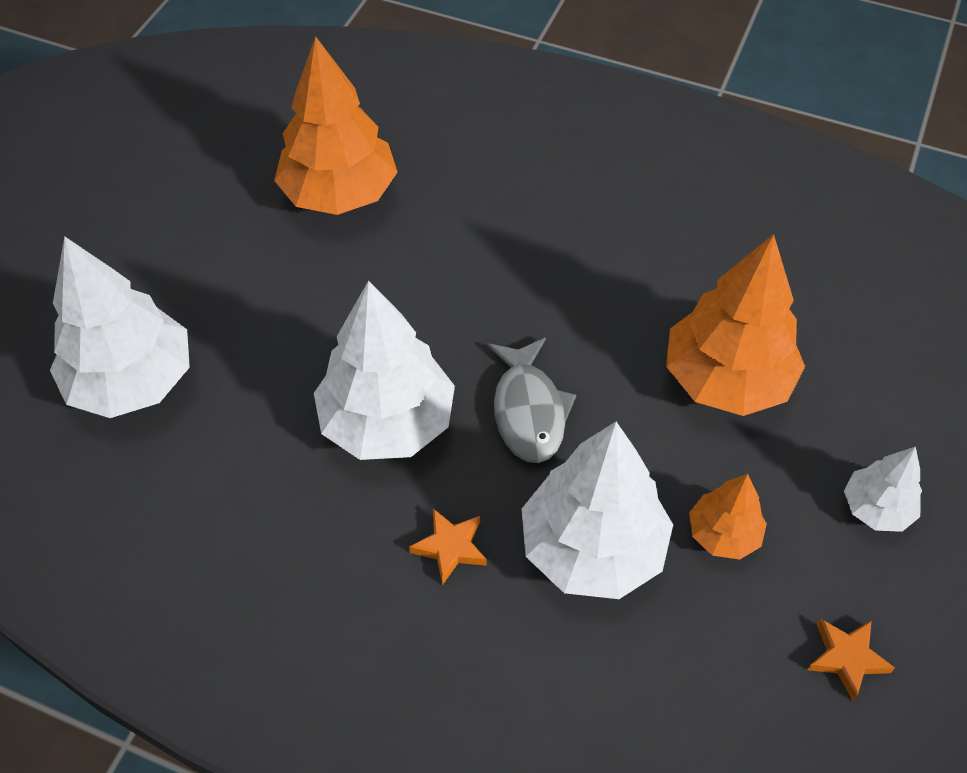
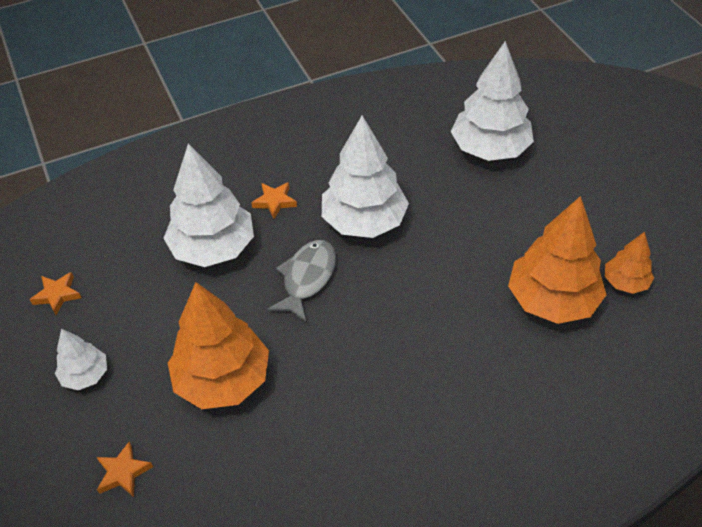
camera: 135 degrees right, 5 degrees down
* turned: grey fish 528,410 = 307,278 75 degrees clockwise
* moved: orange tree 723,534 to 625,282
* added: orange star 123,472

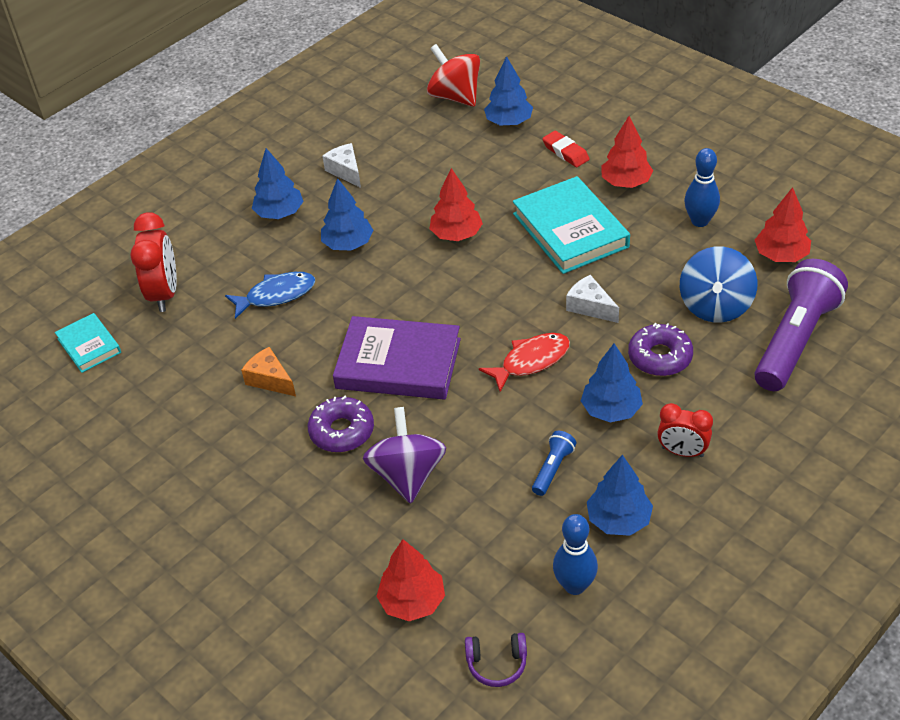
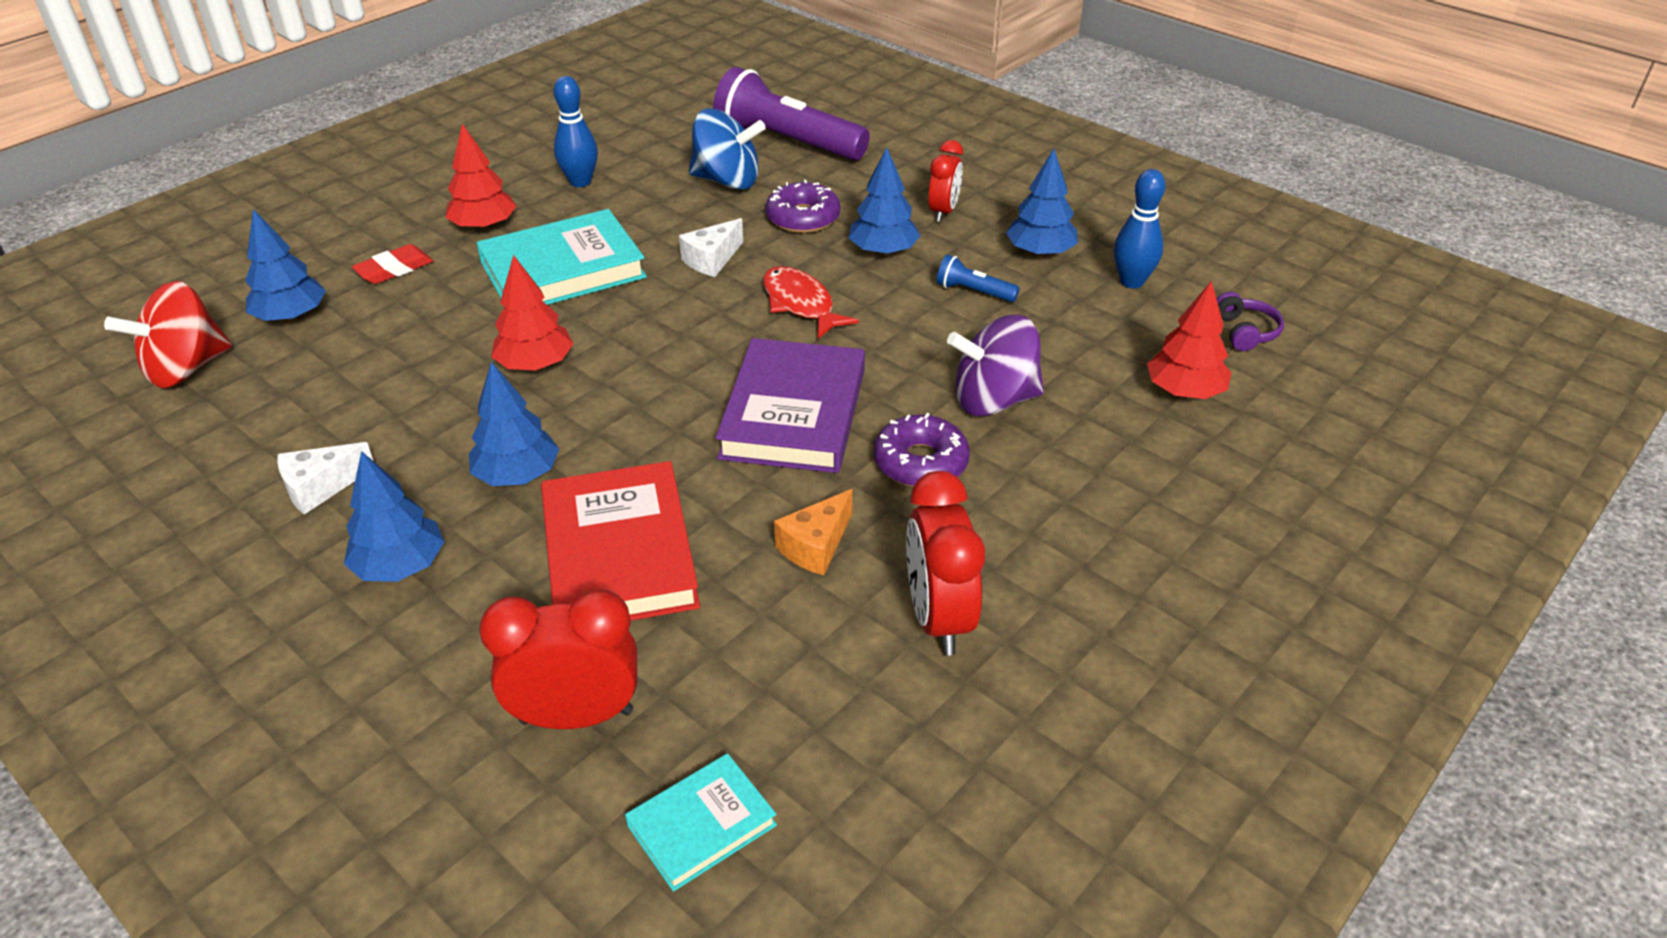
camera: 95 degrees left, 5 degrees down
* removed: red tree 781,255
* replaced: blue fish 276,295 to red book 619,554
* added: red clock 938,618

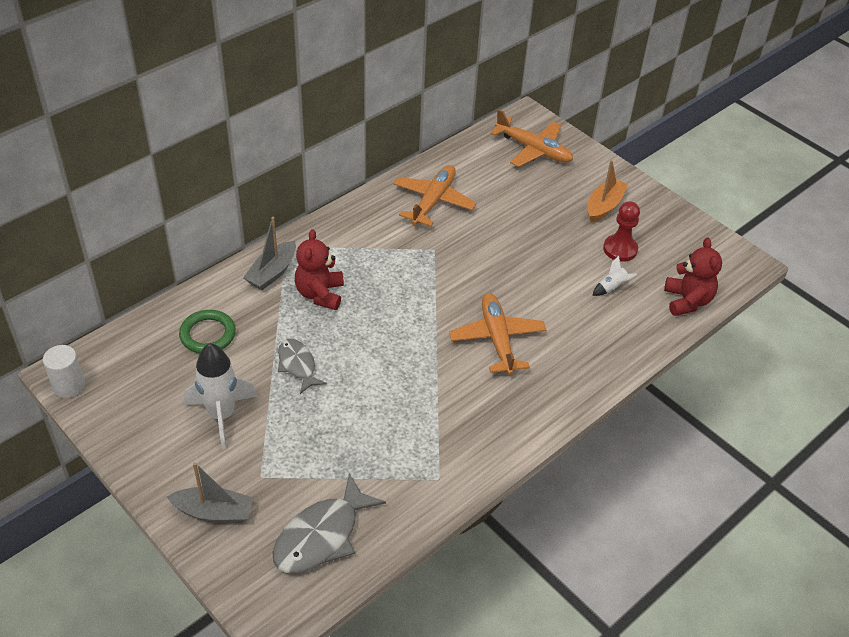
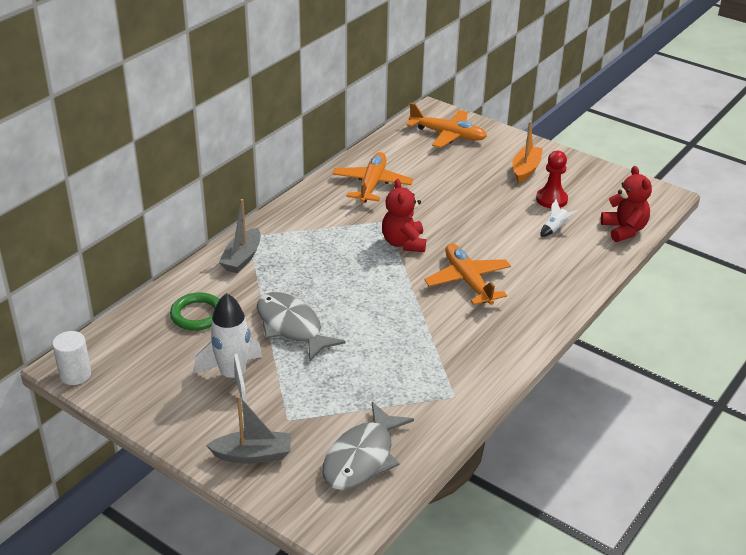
camera: 10 degrees left, 10 degrees down
* moved: red teddy bear 320,294 to 403,243
* resized: grey fish 297,365 = 291,327 x1.61

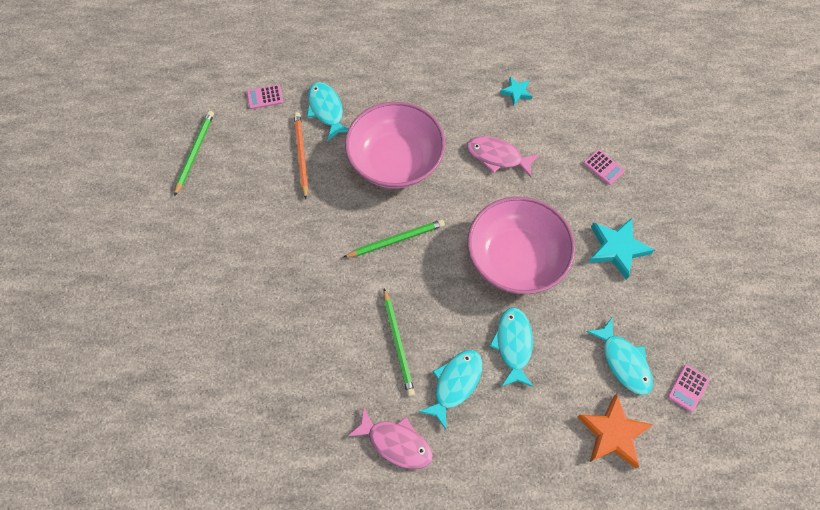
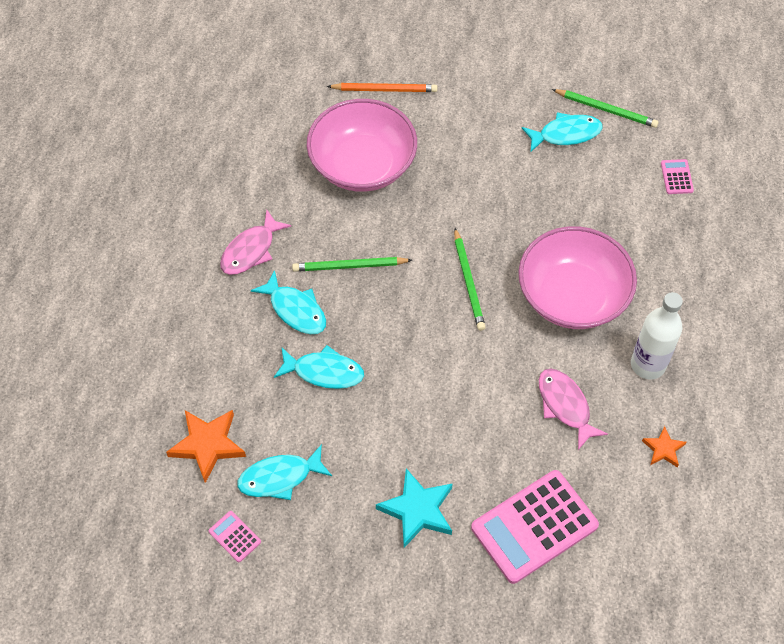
camera: 100 degrees right, 5 degrees down
* recoloured: turquoise star 516,92 to orange star 663,449
* moved: turquoise fish 326,110 to 566,134
* moved: orange pencil 301,155 to 385,89
* turned: pink fish 497,157 = 565,406 60 degrees counterclockwise
* resized: pink calculator 603,167 = 534,526 x2.35
* moved: pink bowl 516,258 to 362,165
* added: white bottle 648,365

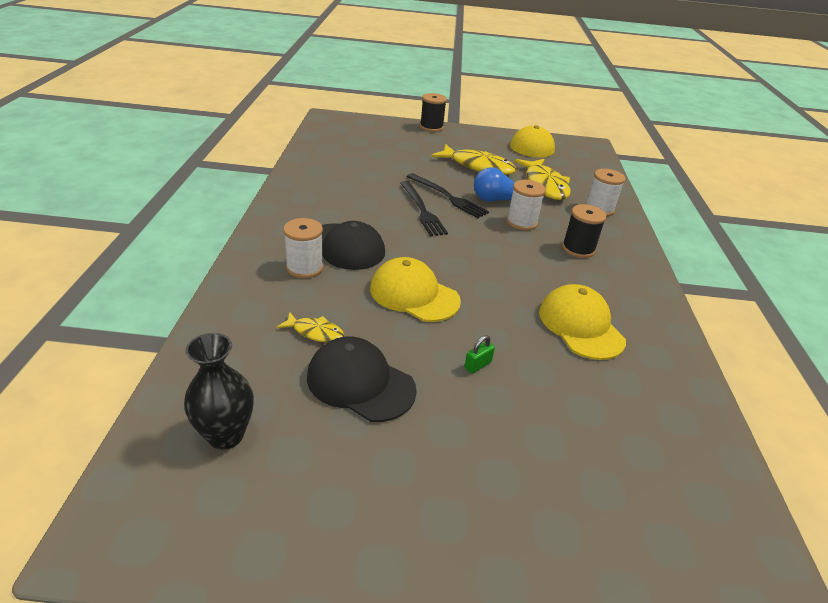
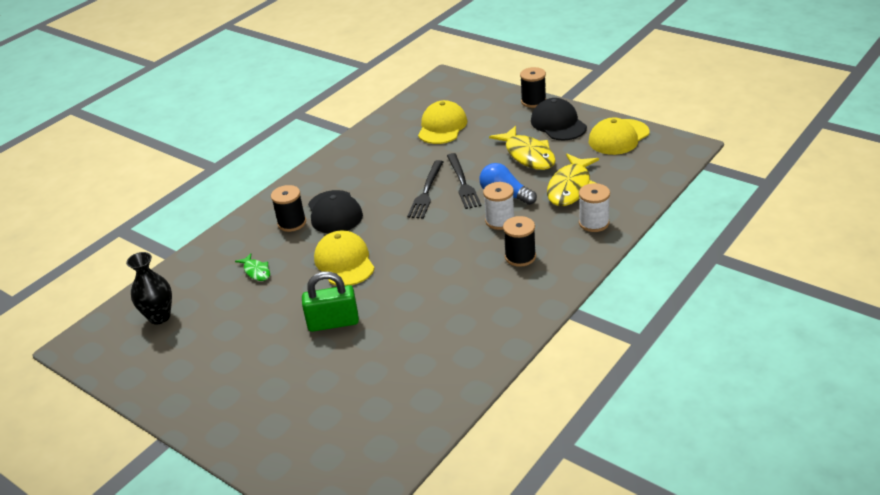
camera: 40 degrees right, 0 degrees up
* recoloured: white spool 305,267 to black spool 292,223
* moved: yellow cap 580,326 to 442,127
* recoloured: yellow fish 315,332 to green fish 256,271
* resized: green padlock 477,365 = 333,323 x2.26
* moved: black cap 360,383 to 558,124

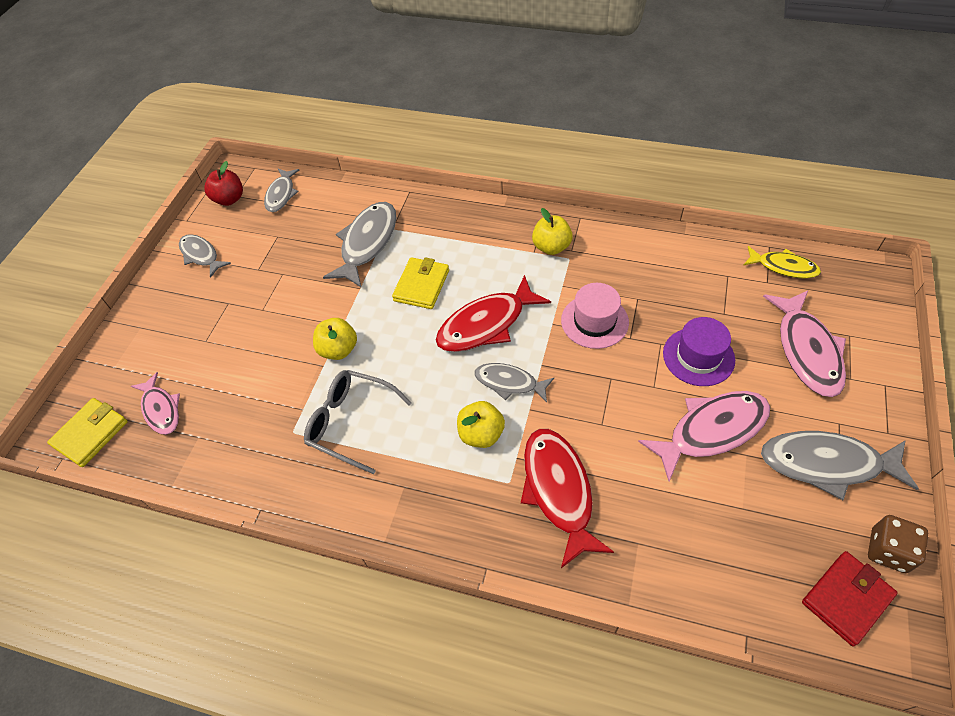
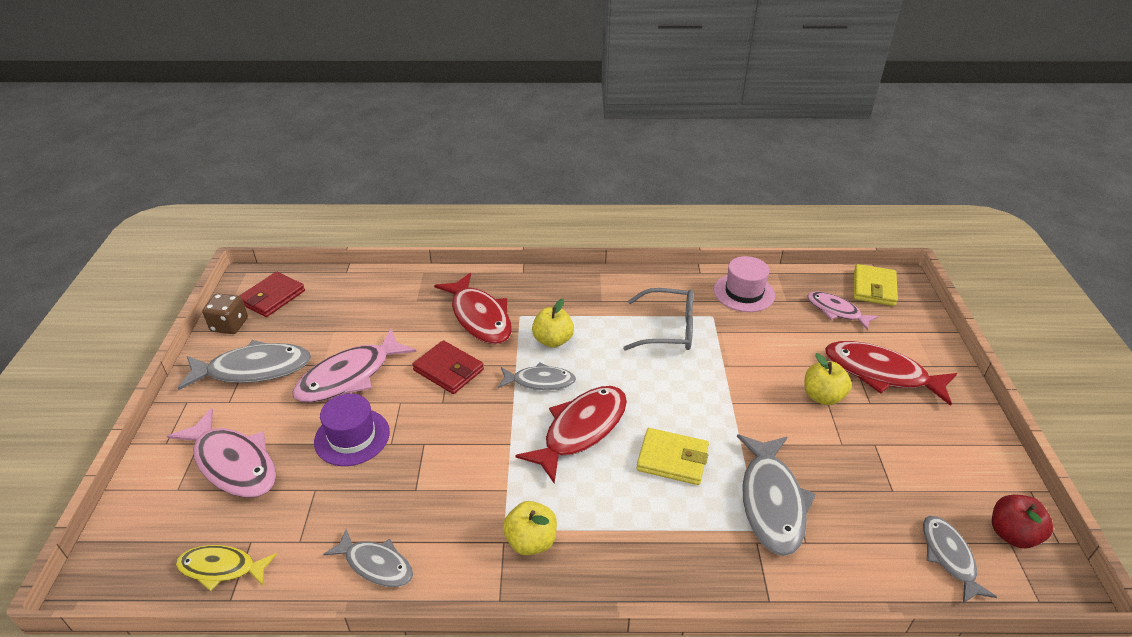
camera: 160 degrees right, 15 degrees down
* moved: grey fish 201,255 to 376,564
* turned: yellow wallet 421,285 = 672,459 75 degrees counterclockwise
* moved: pink hat 594,321 to 744,293
* turned: pink fish 807,350 = 233,463 150 degrees clockwise
* moved: yellow apple 338,349 to 822,396
* added: red wallet 448,370
* added: red fish 881,373

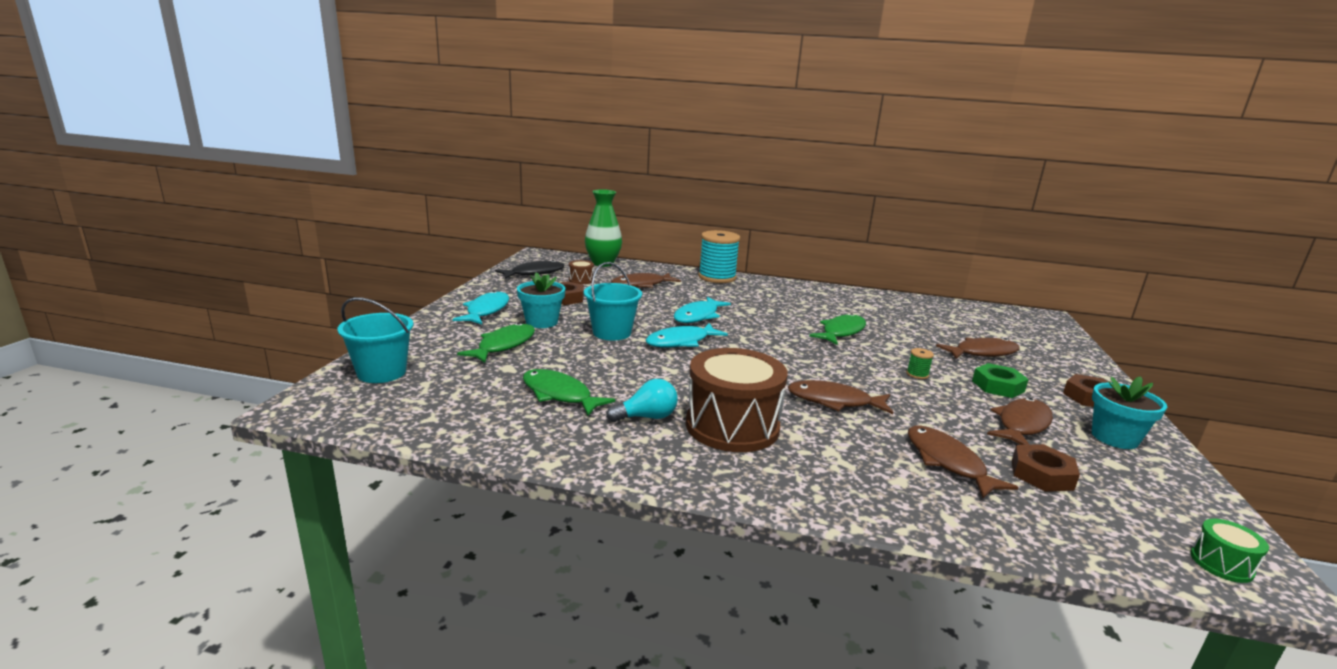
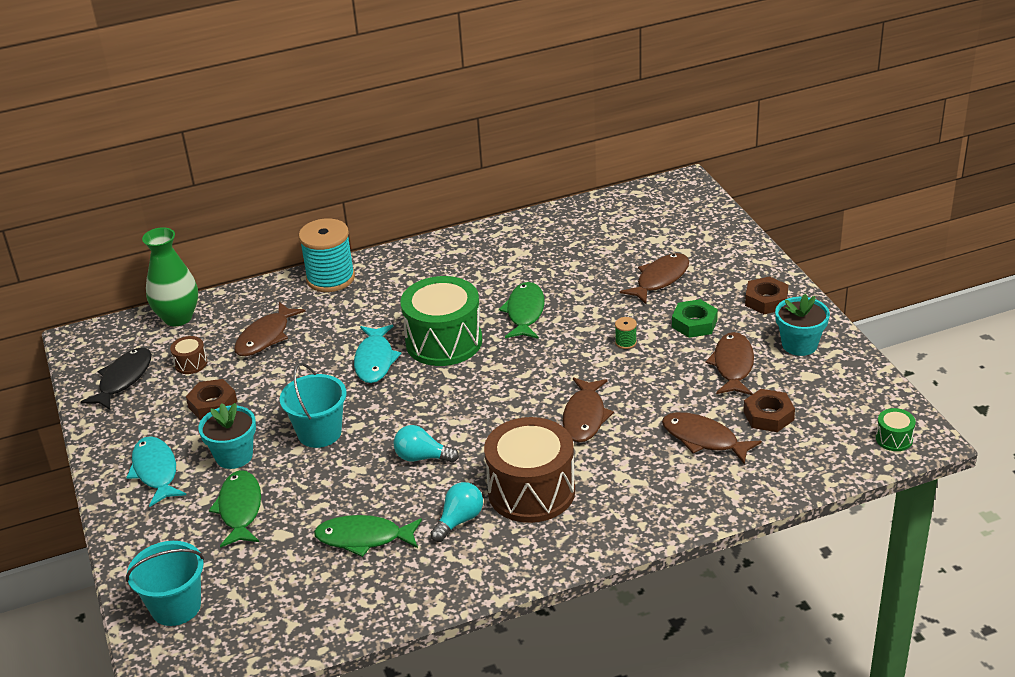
camera: 30 degrees left, 15 degrees up
* removed: turquoise fish 681,342
* turned: brown fish 834,401 = 585,417 60 degrees counterclockwise
* added: green drum 444,341
* added: turquoise light bulb 422,457

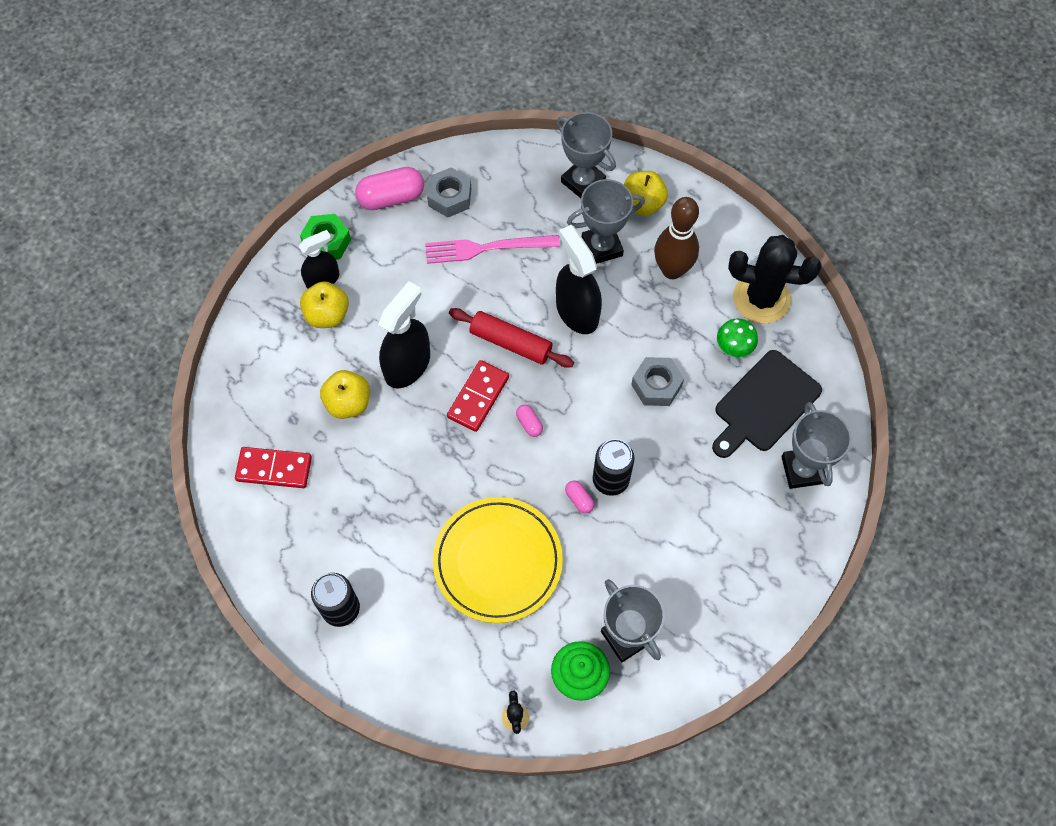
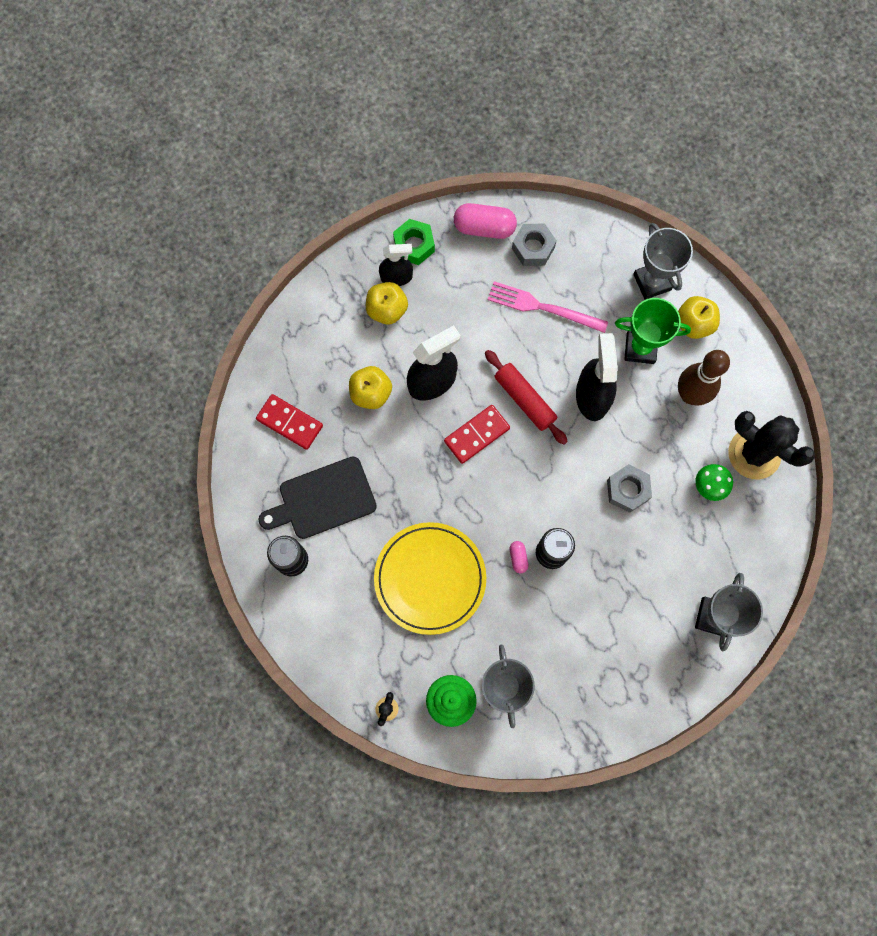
camera: 25 degrees right, 10 degrees up
* recoloured: grey trophy 602,247 to green trophy 640,348
* moved: black cutting board 764,404 to 323,499
* removed: pink capsule 529,424

